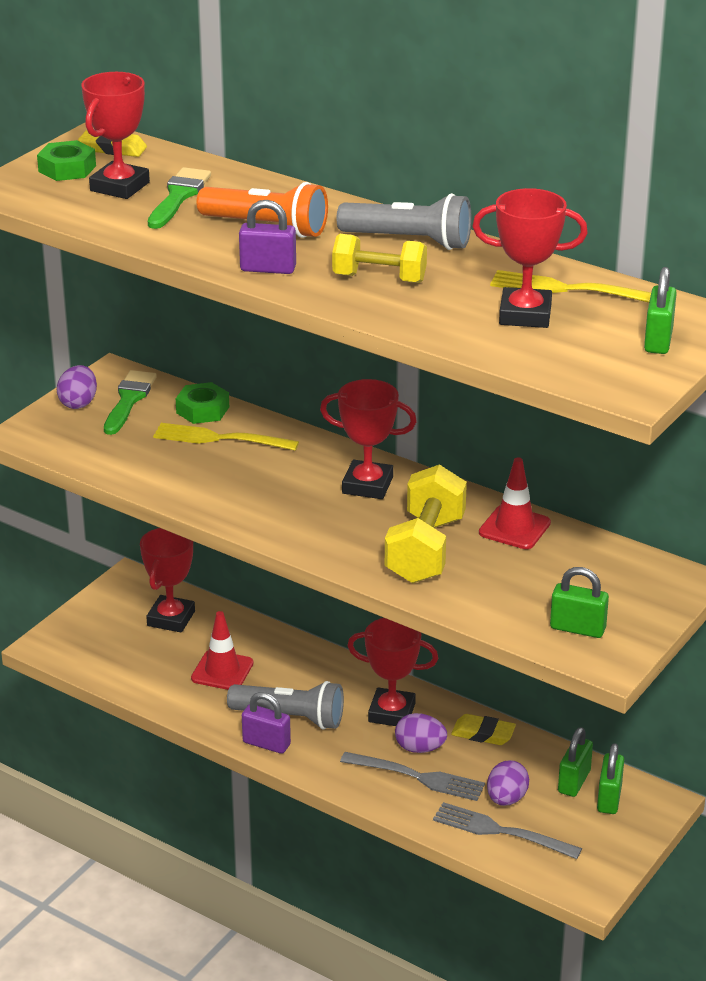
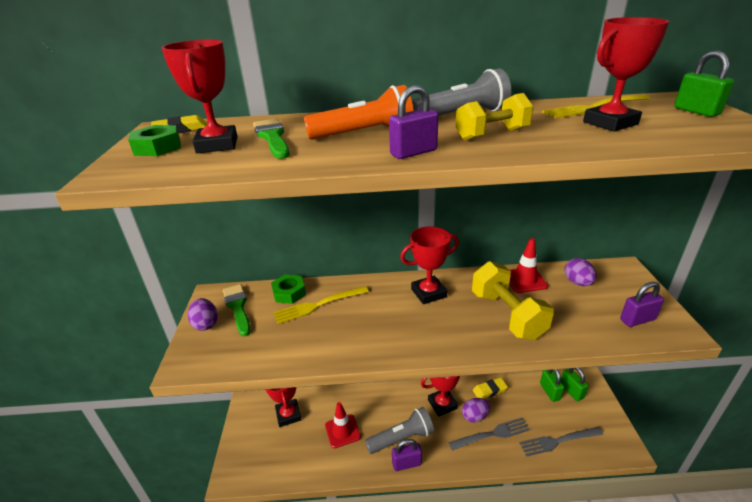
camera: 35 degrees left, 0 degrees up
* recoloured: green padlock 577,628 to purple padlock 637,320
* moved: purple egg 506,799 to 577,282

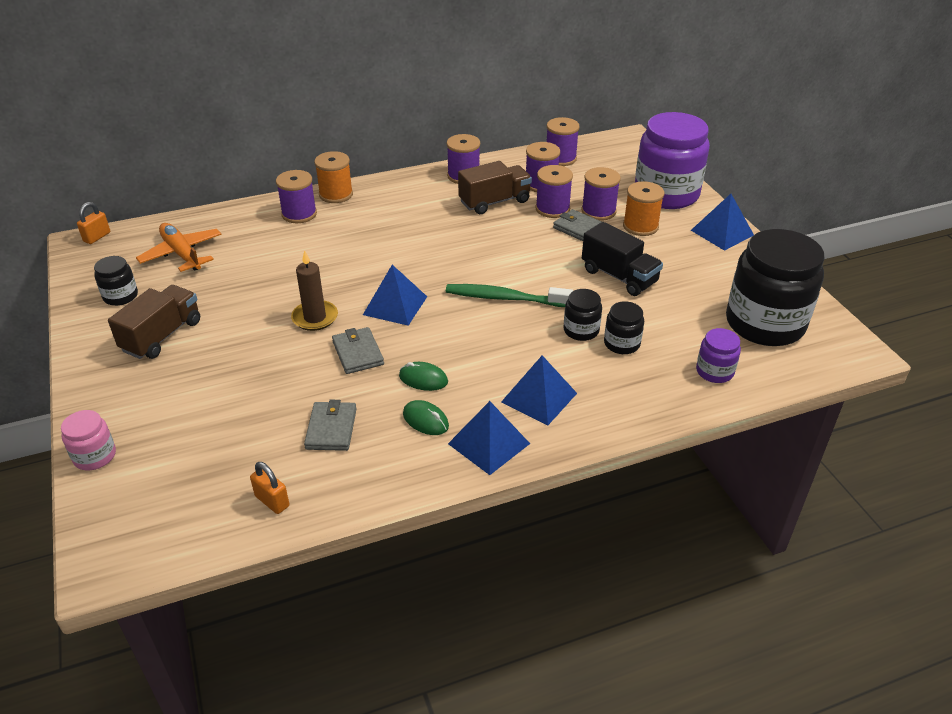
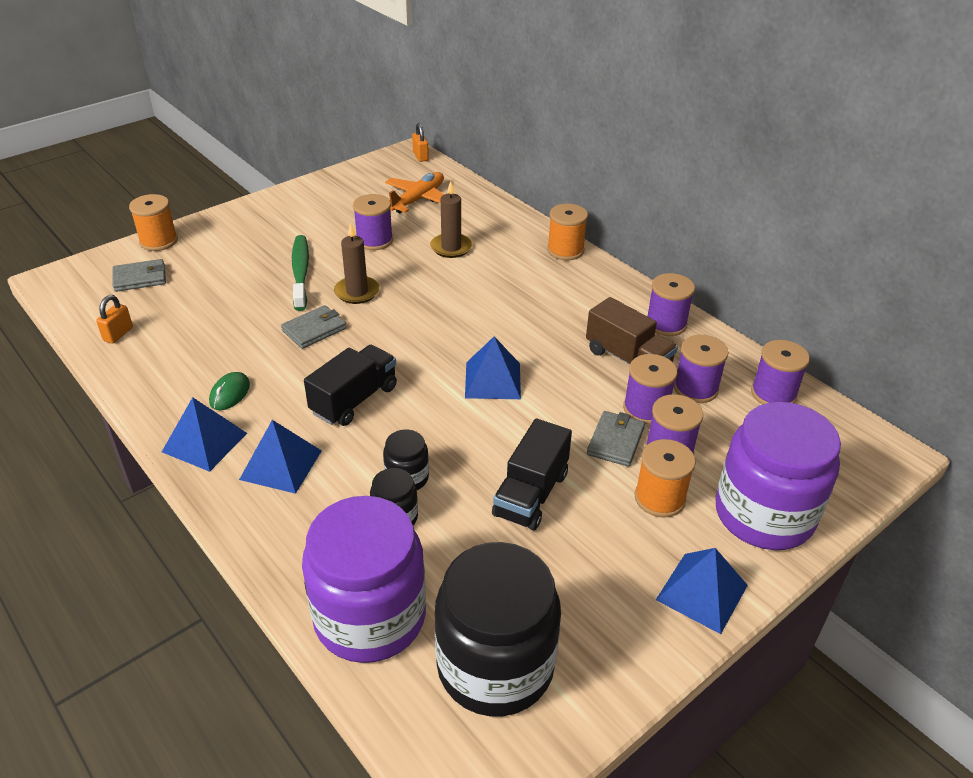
camera: 70 degrees right, 0 degrees up
* moved: purple spool 299,214 to 374,240
* turned: orange padlock 97,237 = 420,156 60 degrees clockwise
* removed: black jar 120,296
* moved: blue pyramid 395,305 to 493,380
* moved: green toothbrush 504,298 to 300,272
* removed: brown truck 162,336
* resized: purple jar 714,371 = 370,617 x2.22
* removed: green mouse 423,379
* moved: grey wallet 331,428 to 140,278
* replaced: pink jar 95,456 to orange spool 158,241
* added: brown candle 451,247
* added: black truck 354,400

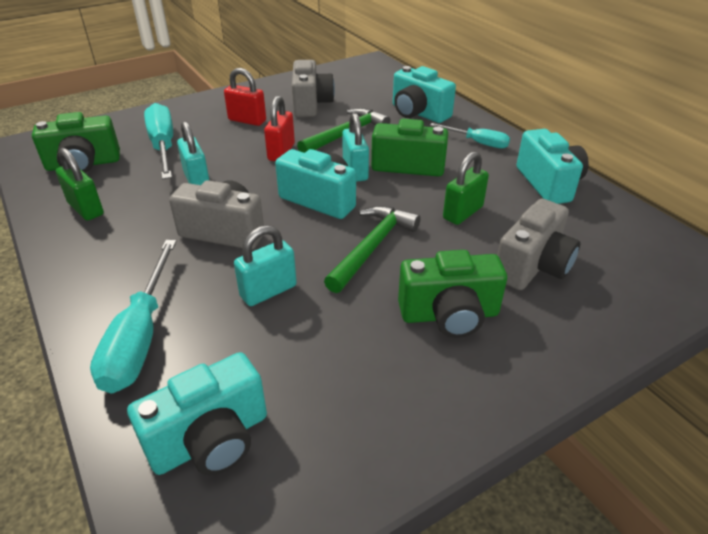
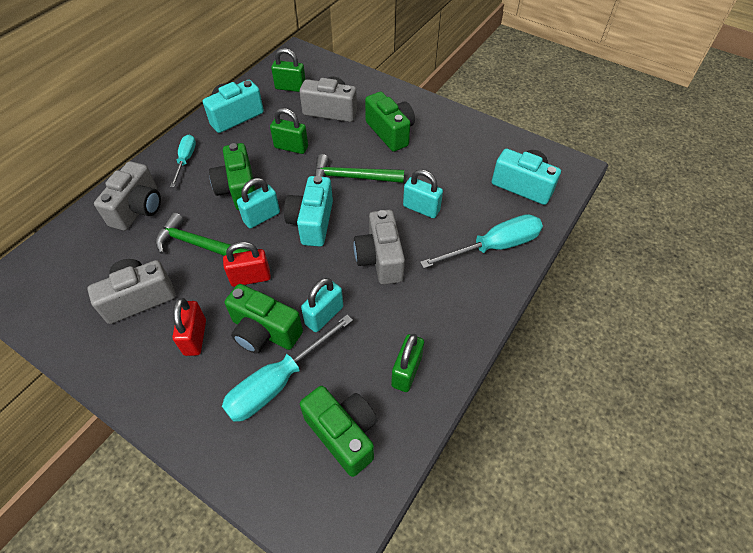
camera: 115 degrees left, 15 degrees up
* recoloured: turquoise camera 418,113 to grey camera 138,209
* added: green padlock 290,88
* added: green camera 264,332

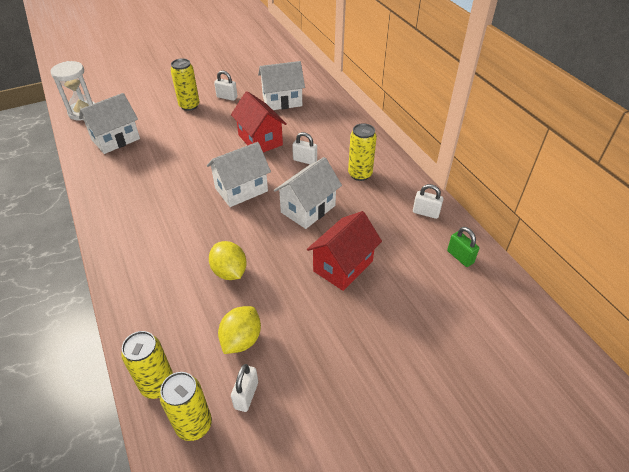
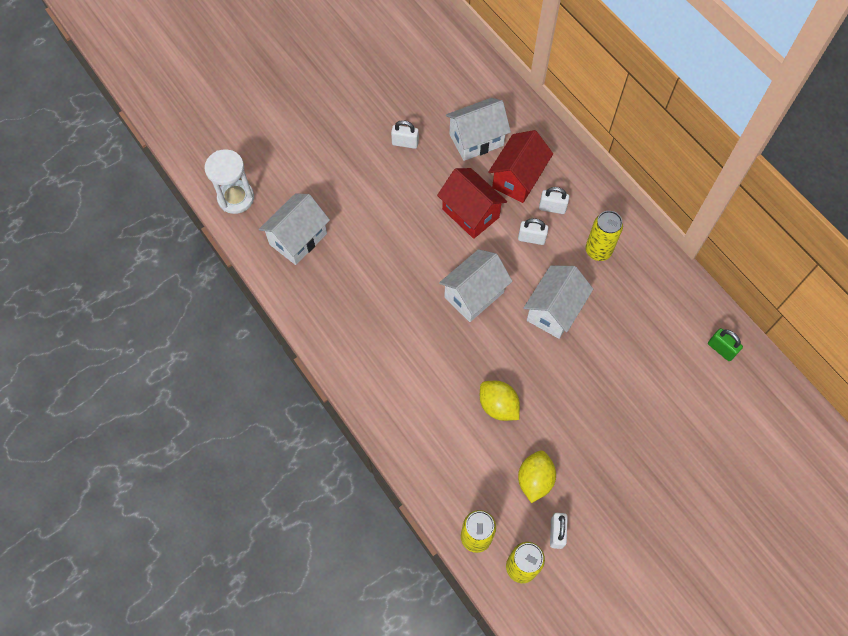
camera: 10 degrees left, 20 degrees up
* removed: yellow can 189,106
* moved: white padlock 425,213 to 552,208
* moved: red house 343,266 to 518,178

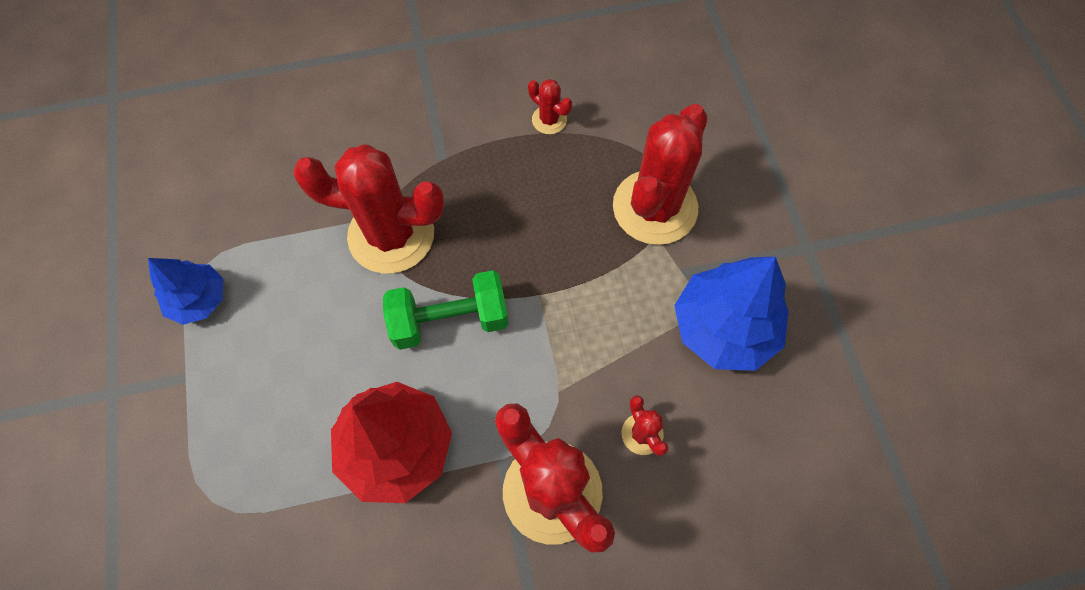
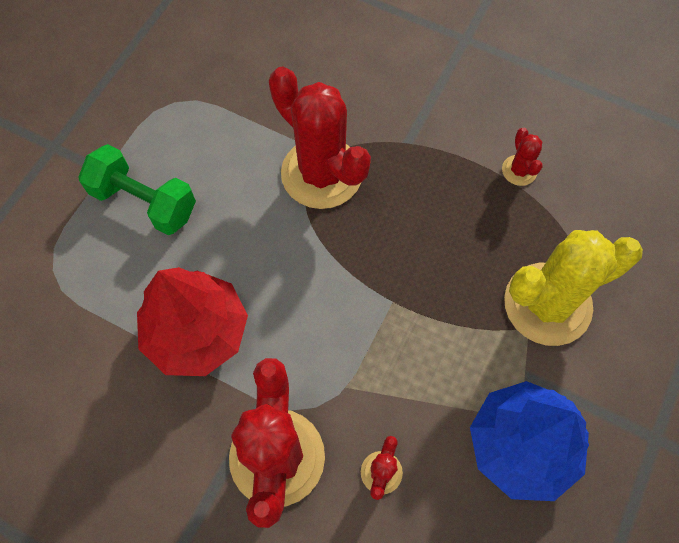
camera: 40 degrees right, 0 degrees up
* recoloured: red cactus 655,207 to yellow cactus 547,304
* removed: blue tree 199,299
* moved: green dumbbell 450,320 to 144,202

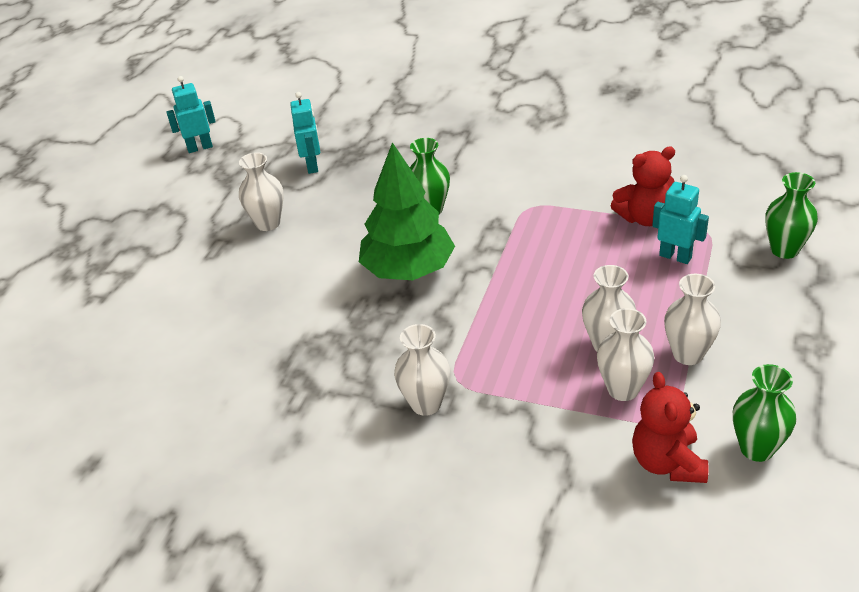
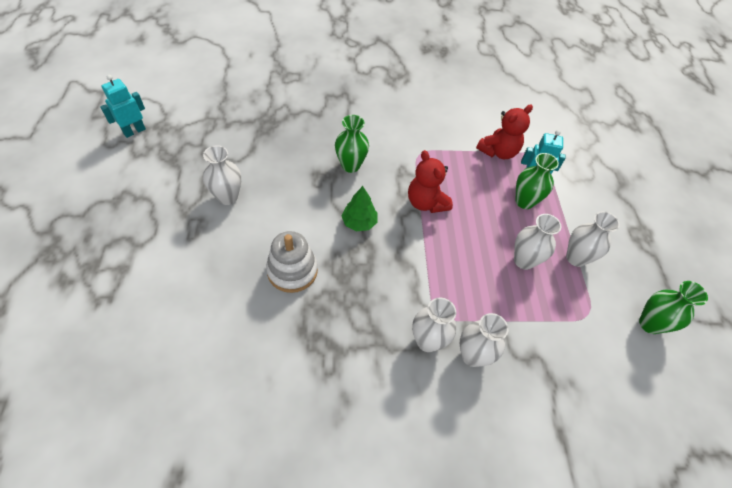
camera: 30 degrees left, 15 degrees up
* removed: turquoise robot 312,166
* resized: green tree 408,270 = 359,222 x0.50
* moved: green vase 784,250 to 524,201
* moved: white vase 623,389 to 472,355
* moved: red teddy bear 667,463 to 426,203
* added: white stacking toy 292,271

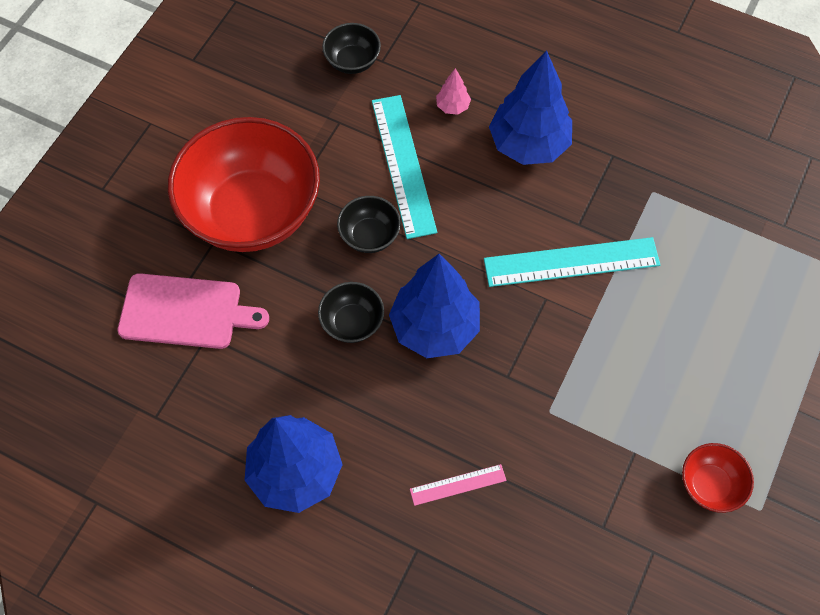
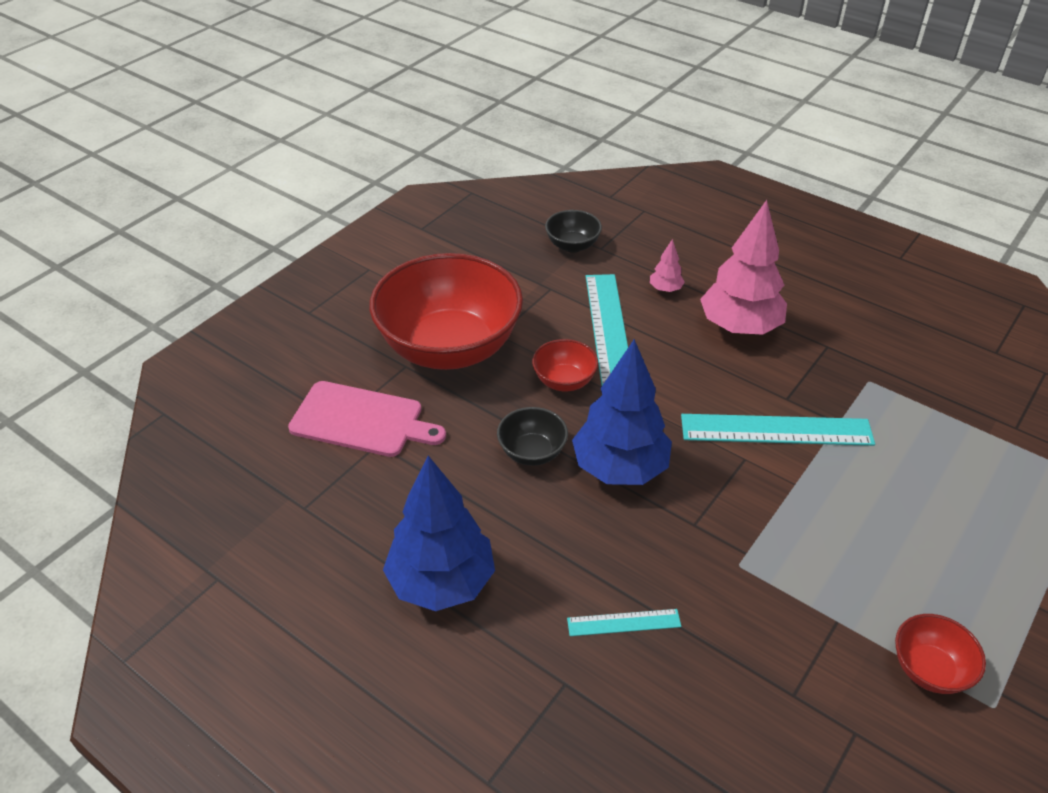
camera: 10 degrees right, 20 degrees down
* recoloured: blue tree 528,144 to pink tree 739,327
* recoloured: black bowl 370,236 to red bowl 564,381
* recoloured: pink ruler 458,484 to turquoise ruler 623,622

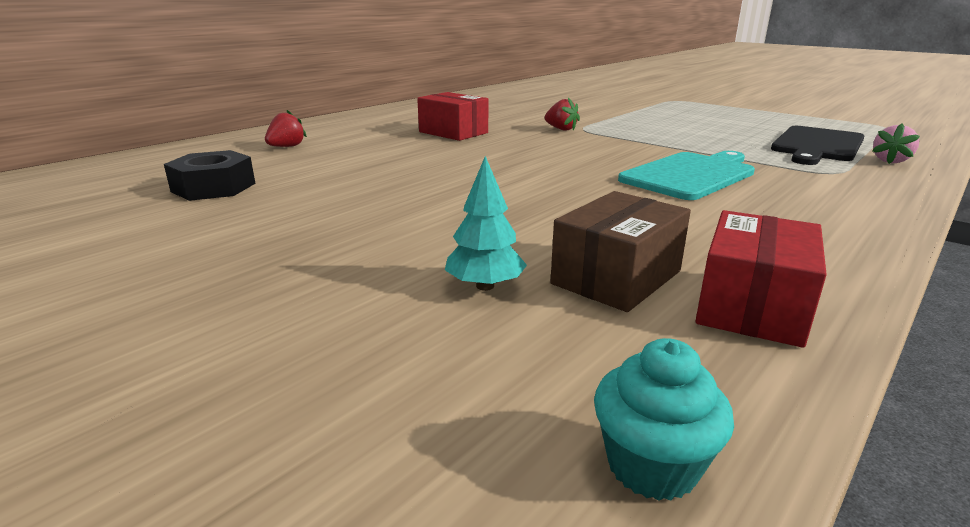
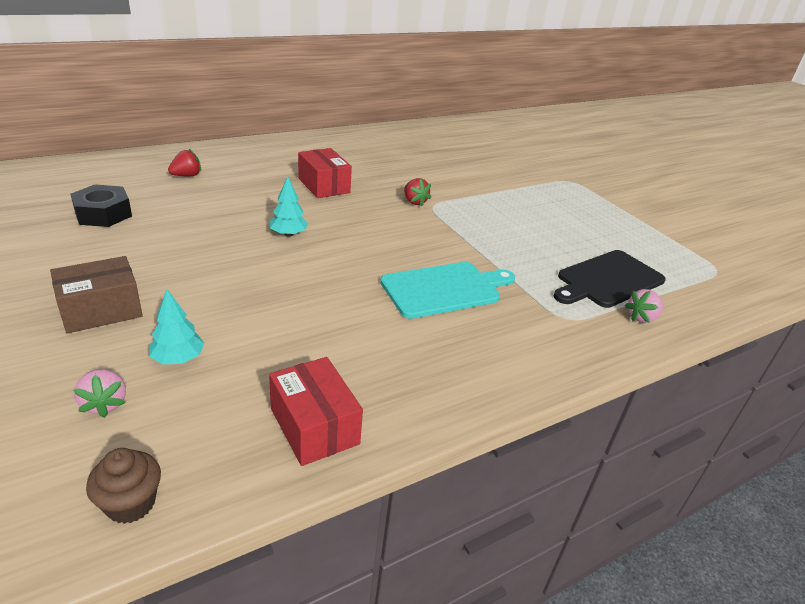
camera: 15 degrees right, 10 degrees up
* moved: brown box 616,277 to 101,310
* turned: red box 752,306 = 314,426 75 degrees counterclockwise
* recoloured: turquoise cupcake 652,466 to brown cupcake 131,503
* added: turquoise tree 288,234
* added: pink strawberry 104,403

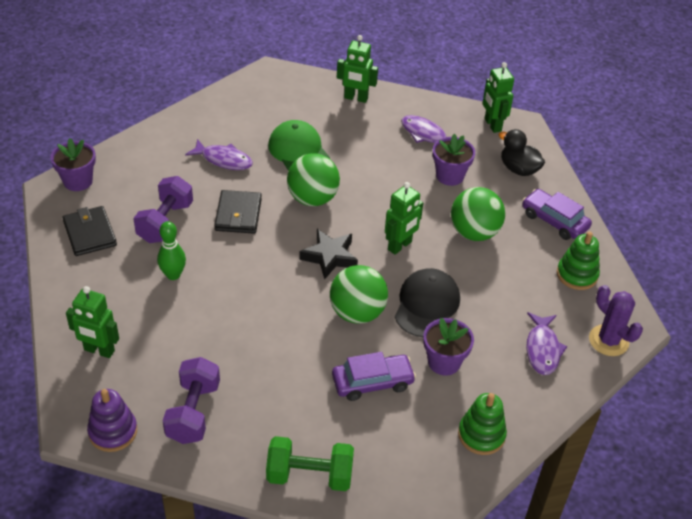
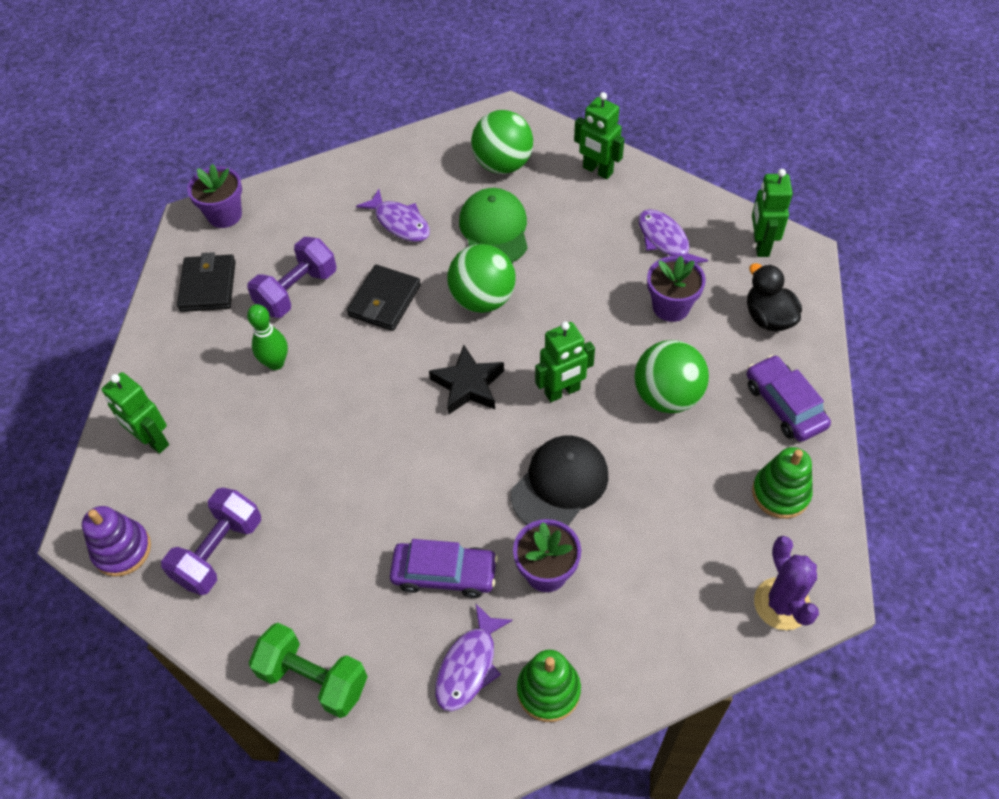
camera: 25 degrees right, 10 degrees up
* moved: green ball 357,313 to 503,164
* moved: purple fish 542,349 to 469,666

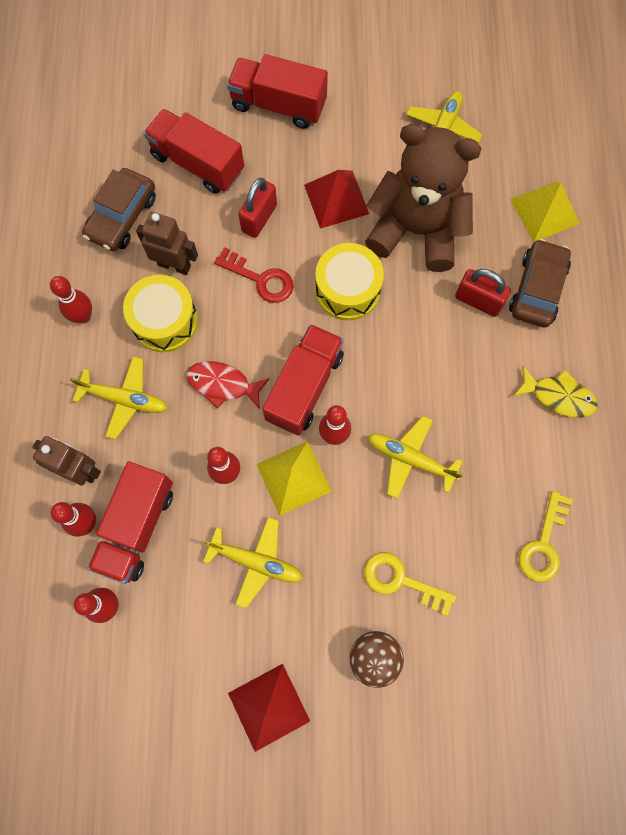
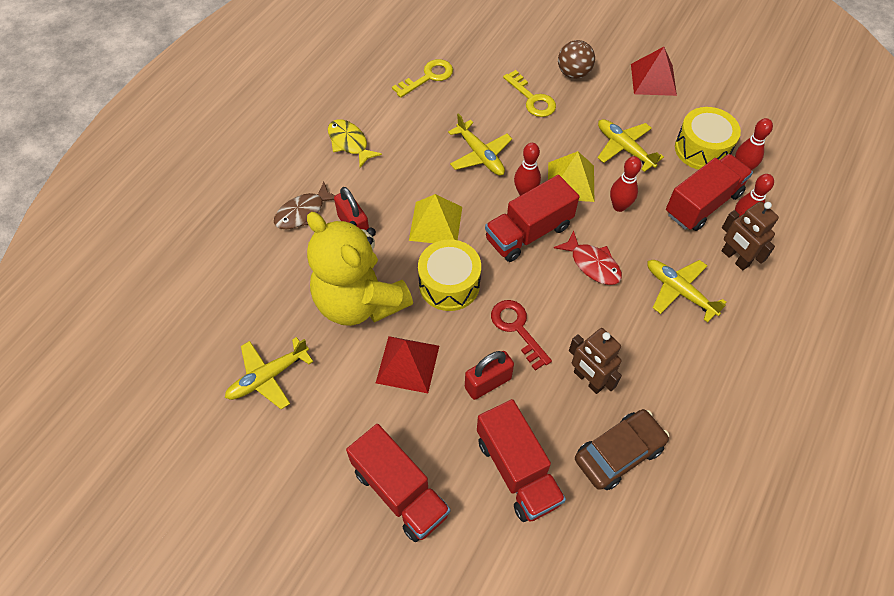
camera: 150 degrees left, 15 degrees down
* recoloured: brown teddy bear 416,230 to yellow teddy bear 359,301
* moved: yellow pyramid 544,211 to 436,223
* replaced: brown car 537,289 to brown fish 303,212
* moved: yellow drum 165,321 to 702,149
* removed: red bowling pin 83,316

